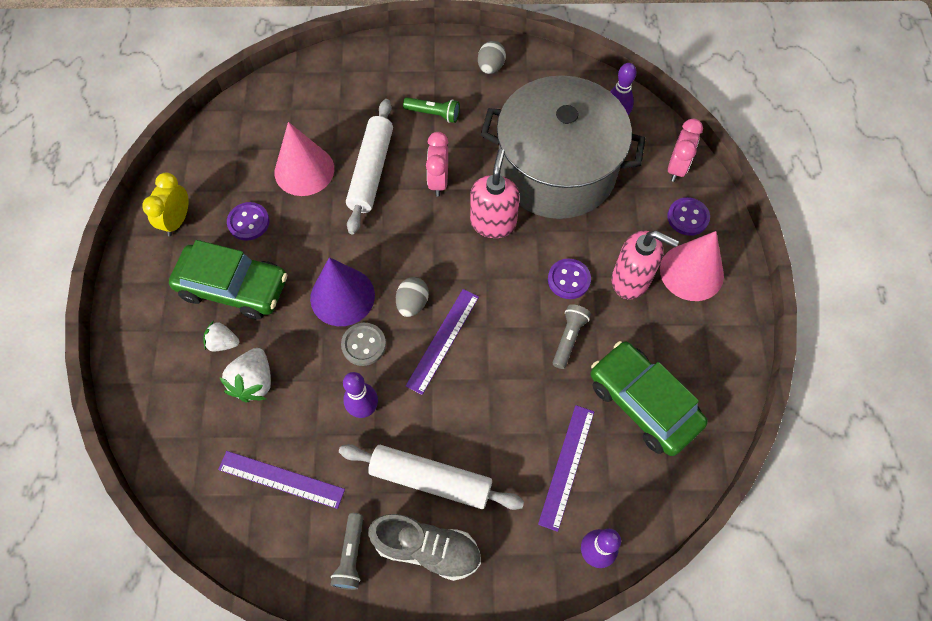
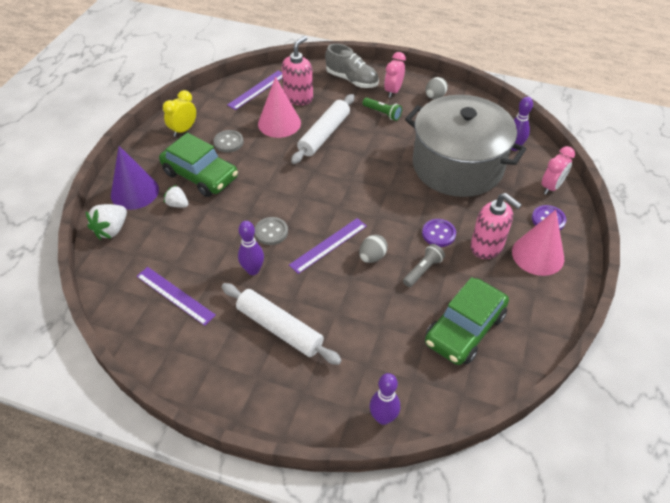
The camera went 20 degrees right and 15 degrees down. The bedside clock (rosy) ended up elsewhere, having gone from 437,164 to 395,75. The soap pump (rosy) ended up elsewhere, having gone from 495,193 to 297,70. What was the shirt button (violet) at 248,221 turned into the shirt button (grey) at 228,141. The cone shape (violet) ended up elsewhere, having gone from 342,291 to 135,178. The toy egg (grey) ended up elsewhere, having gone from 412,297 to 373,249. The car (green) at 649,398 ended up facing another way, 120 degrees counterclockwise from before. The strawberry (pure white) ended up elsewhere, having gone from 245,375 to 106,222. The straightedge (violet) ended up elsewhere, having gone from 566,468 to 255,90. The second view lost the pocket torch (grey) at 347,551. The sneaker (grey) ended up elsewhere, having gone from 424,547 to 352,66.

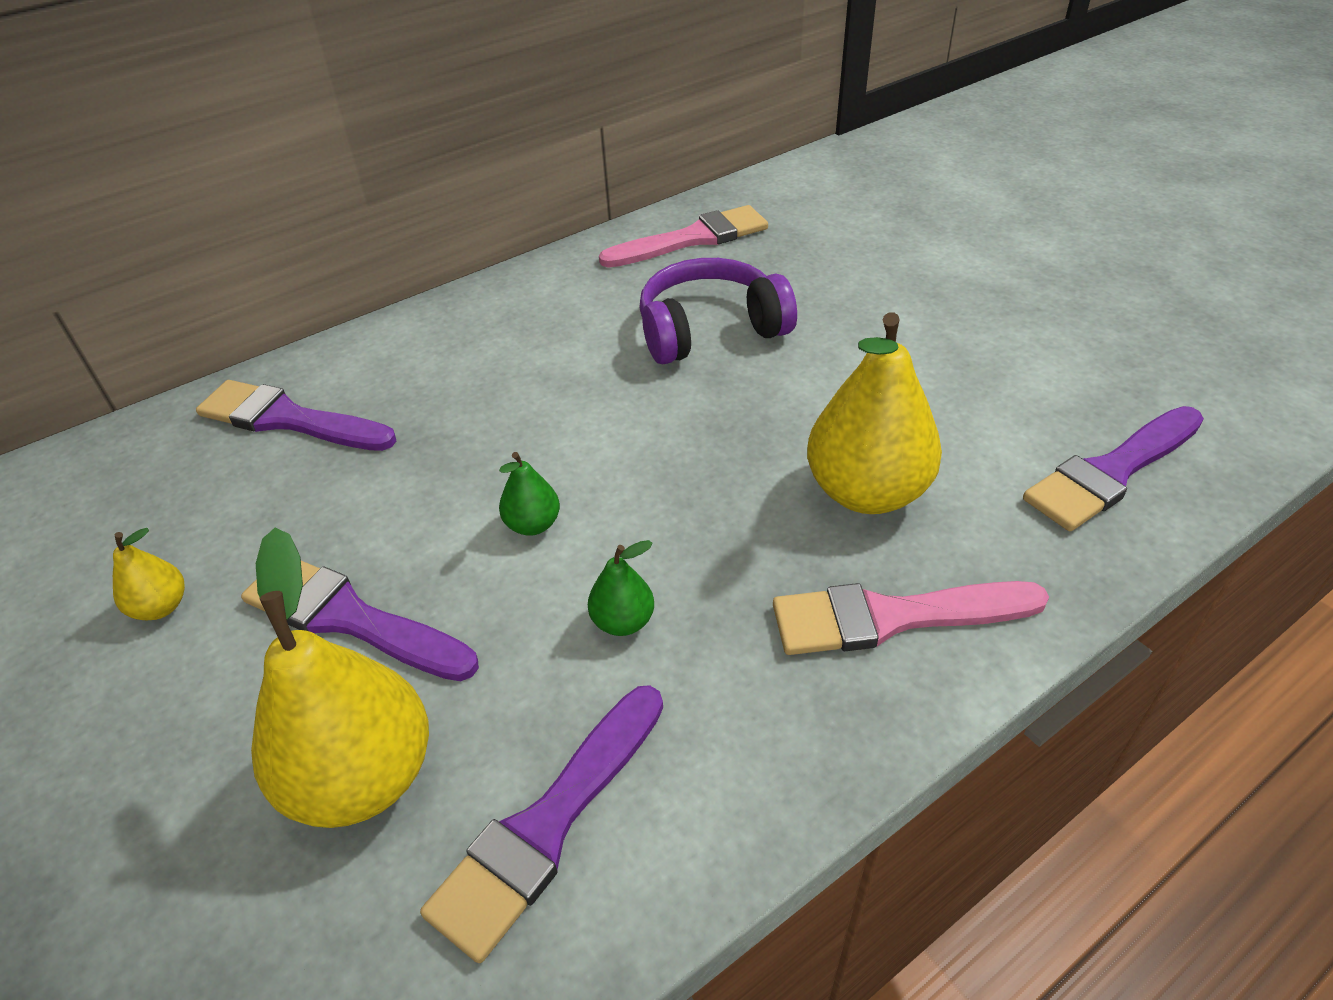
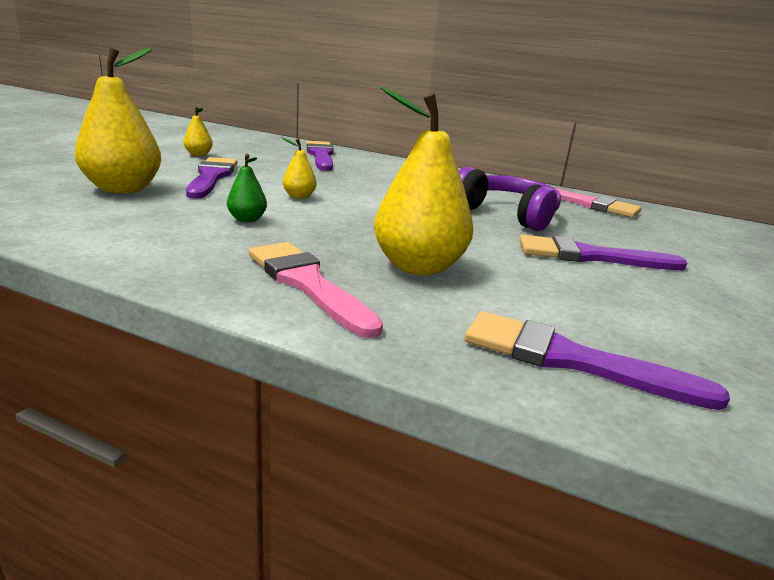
The camera went 55 degrees right and 20 degrees down. What was the pear (green) at 529,494 turned into the pear (bright yellow) at 299,168. The brush (violet) ended up elsewhere, having gone from 541,824 to 603,252.

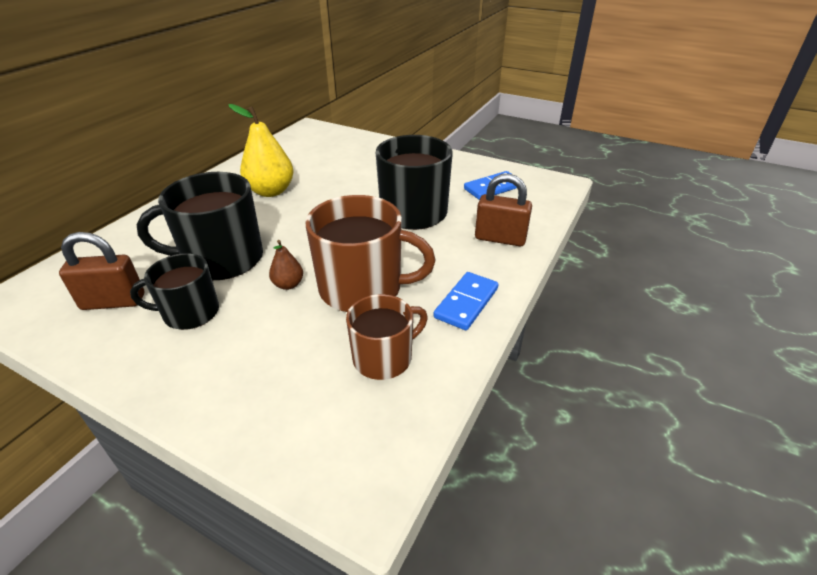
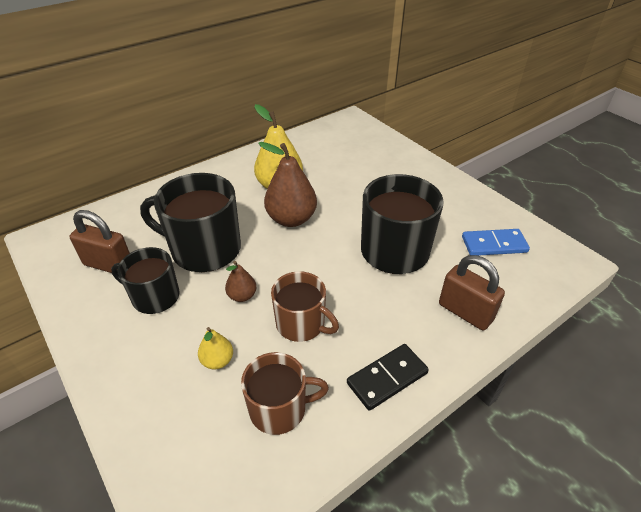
The camera went 25 degrees right and 5 degrees up. The size of the coffee mug (russet) at 370,253 changed by a factor of 0.62. What was the domino tile (blue) at 466,301 turned into the domino tile (ebony) at 388,377. The second view gained the pear (russet) at 287,184. The second view gained the pear (bright yellow) at 215,348.

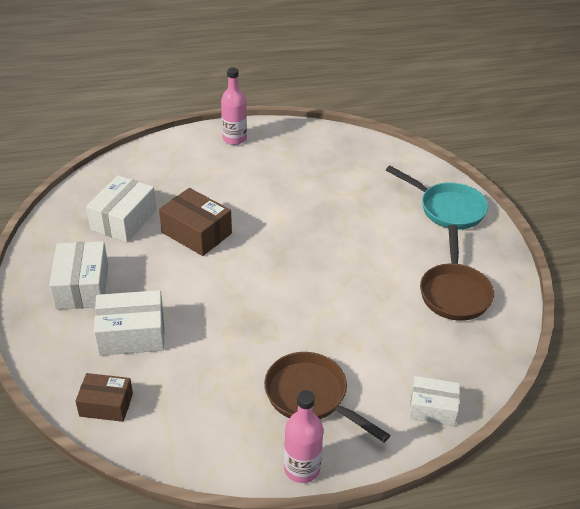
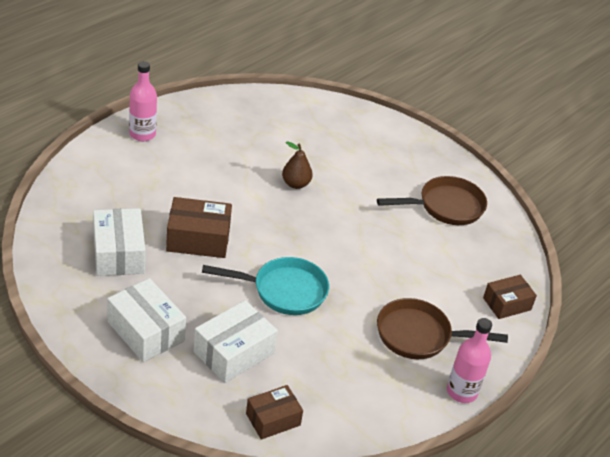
The camera went 40 degrees left and 0 degrees up. The skillet (turquoise) ended up elsewhere, having gone from 437,197 to 265,286. The skillet (russet) at 457,273 ended up facing another way, 75 degrees counterclockwise from before. What was the package (pure white) at 434,401 turned into the package (russet) at 510,297. The second view gained the pear (russet) at 297,165.

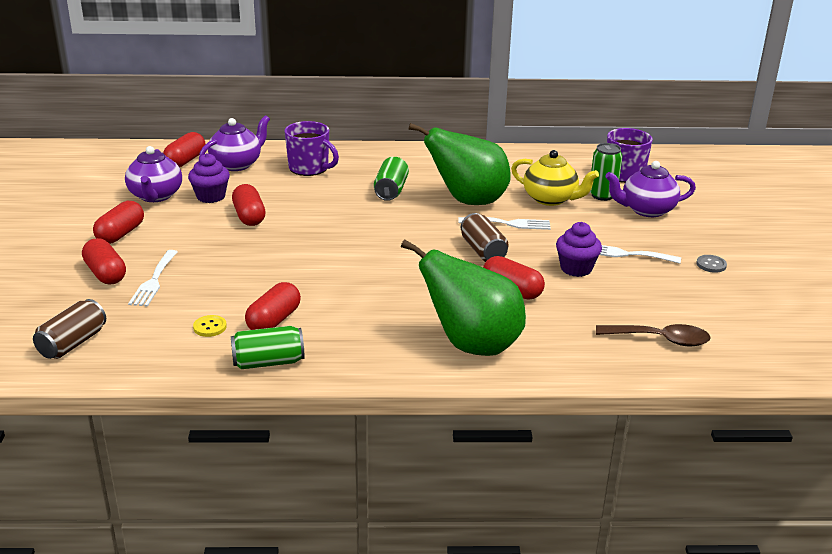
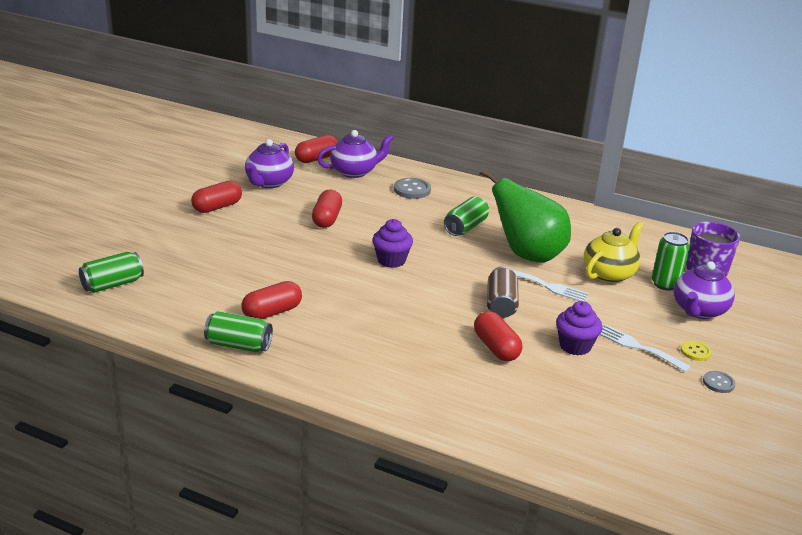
The camera went 25 degrees right and 0 degrees up. Where the coffee mug (violet) stood at 311,148, the shirt button (grey) came to stand at 412,188. The china teapot (bright yellow) at 555,178 ended up facing another way, 105 degrees counterclockwise from before. The cupcake (violet) ended up elsewhere, having gone from 209,178 to 392,243. The china teapot (violet) at 650,189 ended up facing another way, 75 degrees counterclockwise from before. The second view lost the pill (crimson) at 104,261. The second view lost the pear (green) at 463,297. The second view lost the table fork (pure white) at 153,278. What was the can (russet) at 69,329 turned into the can (green) at 111,272. The shirt button (bright yellow) ended up elsewhere, having gone from 210,326 to 696,350. The second view lost the tablespoon (russet) at 653,335.

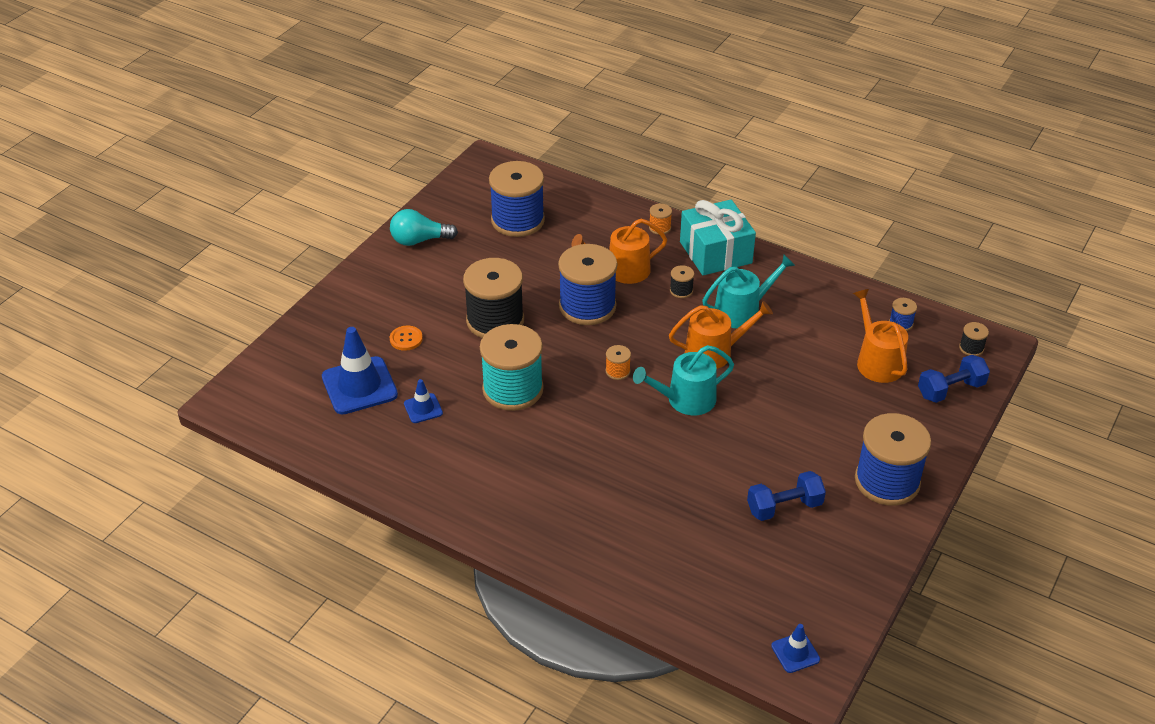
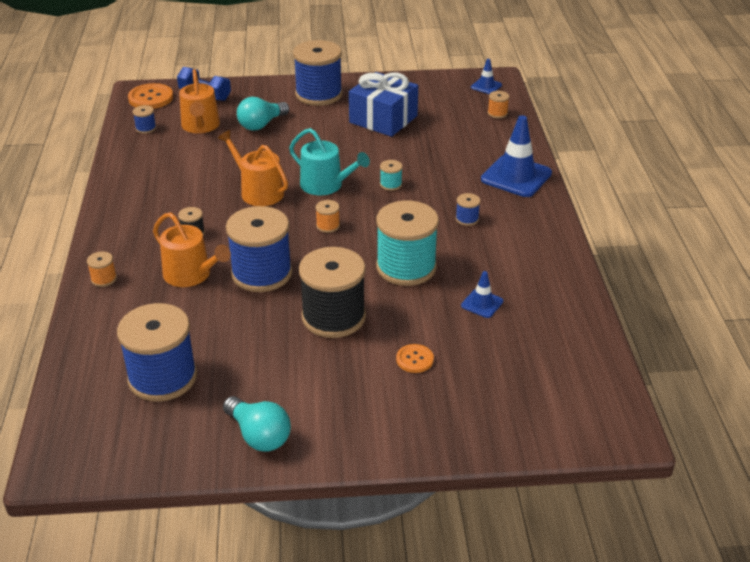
The camera went 125 degrees left and 5 degrees down. The second view lost the wrapped gift (turquoise) at 718,237. The second view lost the sprinkling can (turquoise) at 748,291. The sprinkling can (orange) at 880,336 ended up facing another way, 45 degrees counterclockwise from before. Where the reel of thread (ebony) stood at 974,339, the shirt button (orange) came to stand at 150,96. The road cone (blue) ended up elsewhere, having gone from 360,371 to 516,156. Where the dumbbell (blue) stood at 786,496, the wrapped gift (blue) came to stand at 383,104. The second view gained the reel of thread (orange) at 498,104. The second view gained the bulb (turquoise) at 263,114. The second view gained the reel of thread (turquoise) at 391,175. The second view gained the reel of thread (blue) at 468,209.

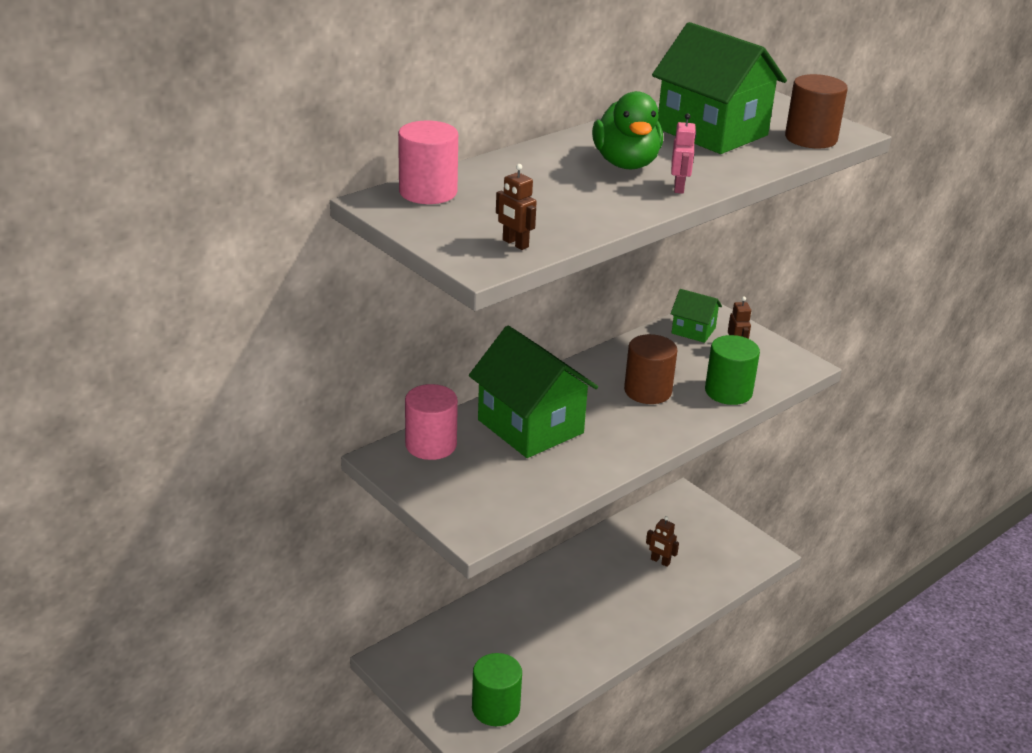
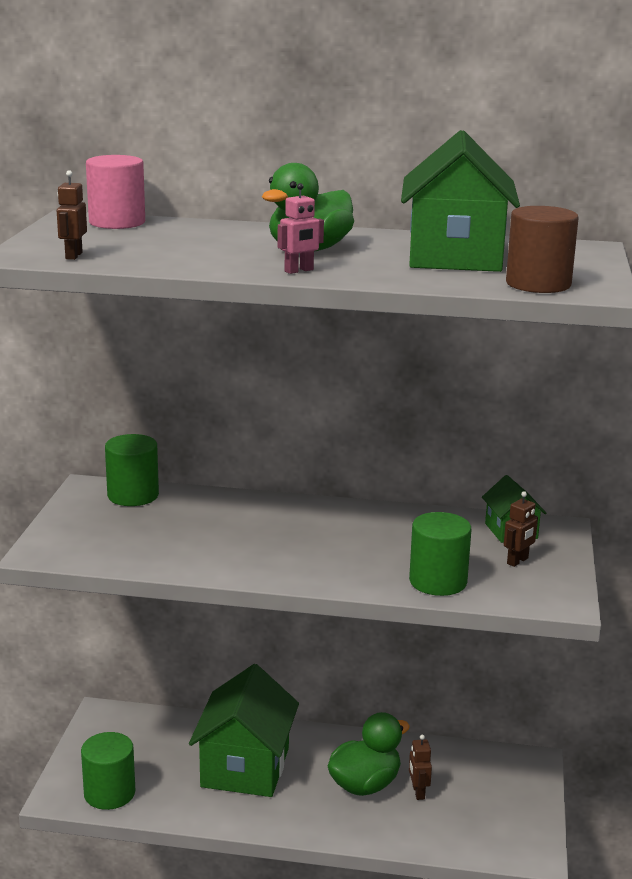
The camera went 50 degrees right and 10 degrees down. The house (green) ended up elsewhere, having gone from 533,392 to 244,730. The second view lost the cylinder (russet) at 651,369. What was the cylinder (rosy) at 431,422 turned into the cylinder (green) at 132,470. The second view gained the toy duck (green) at 369,754.

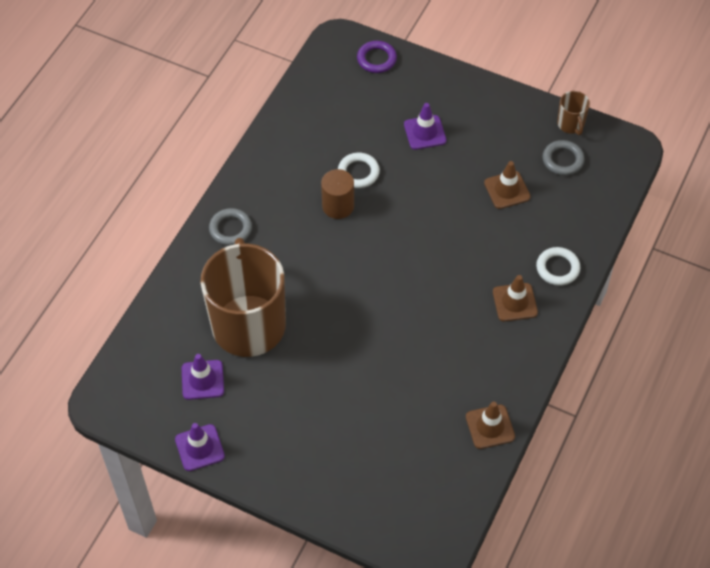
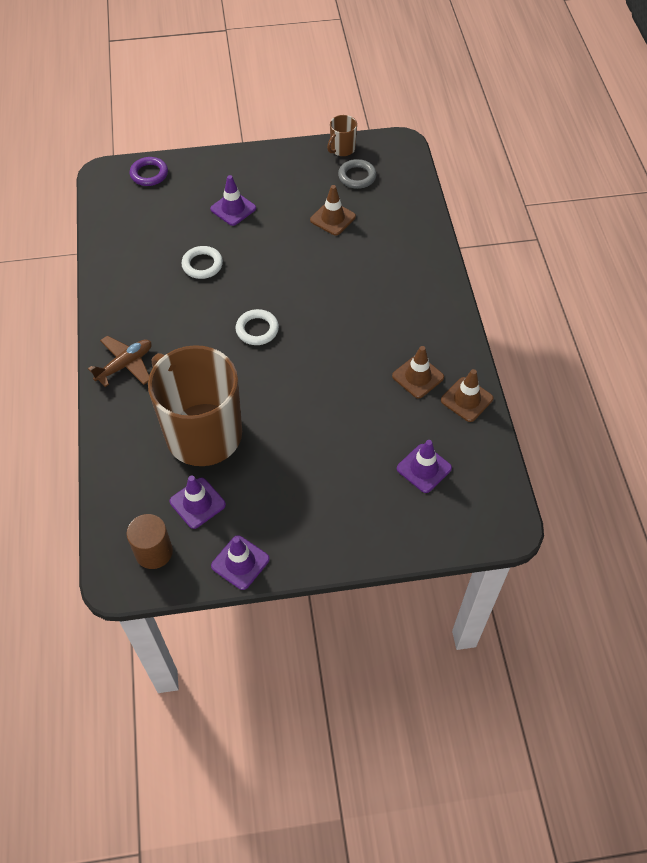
The camera went 35 degrees left and 0 degrees up. The coffee mug (russet) at 573,113 ended up facing another way, 90 degrees clockwise from before. The cylinder (russet) ended up elsewhere, having gone from 337,194 to 150,541. Where the torus (grey) stood at 230,226, the plane (russet) came to stand at 120,361. The torus (pure white) ended up elsewhere, having gone from 558,266 to 257,327. The road cone (russet) ended up elsewhere, having gone from 515,298 to 418,372. The second view gained the road cone (violet) at 424,466.

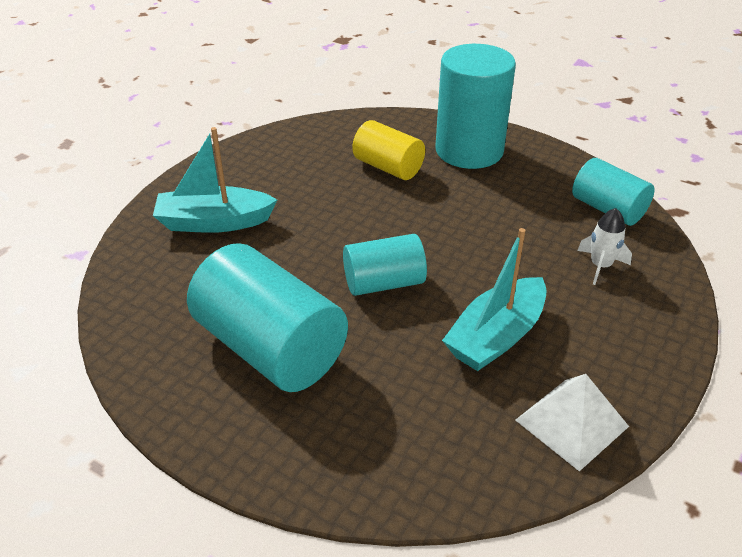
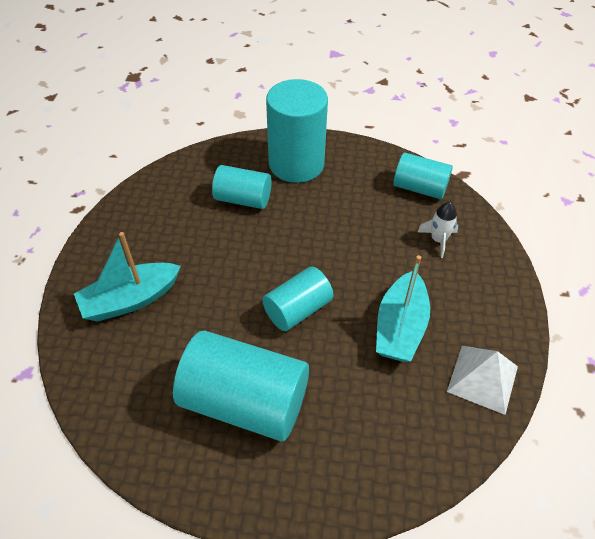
The camera went 25 degrees left and 10 degrees up. What was the cylinder (bright yellow) at 388,150 turned into the cylinder (turquoise) at 242,187.

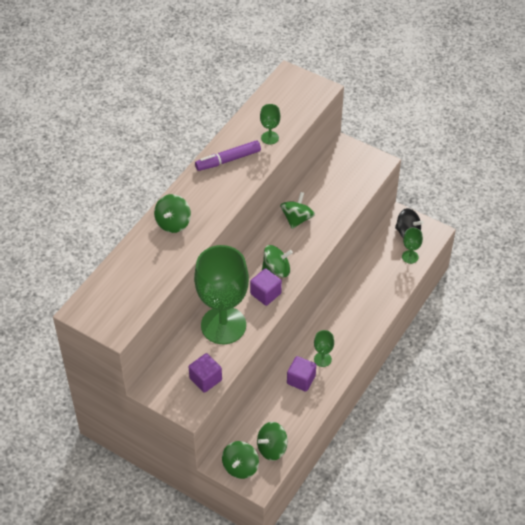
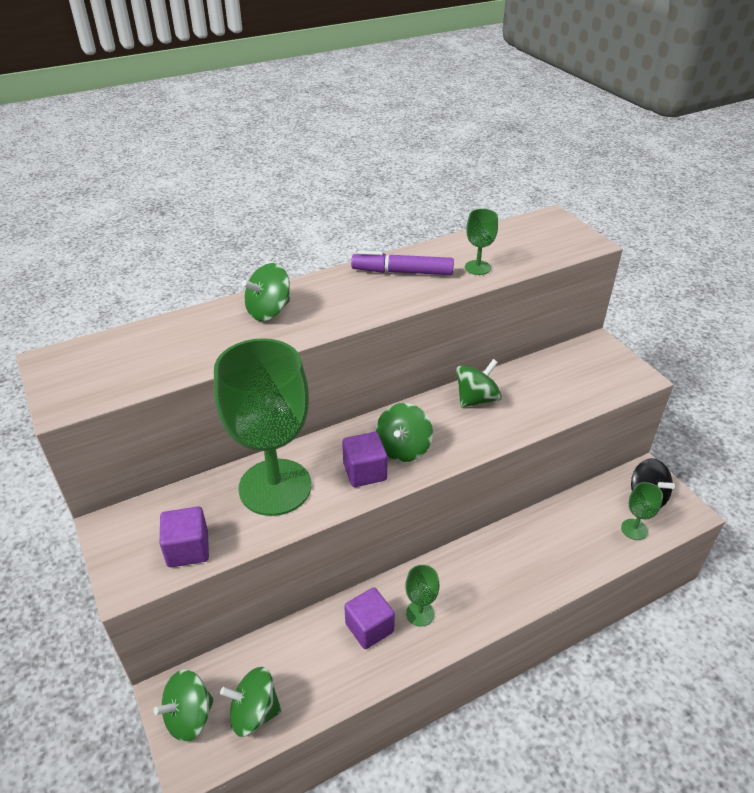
The camera went 30 degrees right and 10 degrees down. The whirligig (green) at 277,261 ended up facing another way, 90 degrees clockwise from before.

